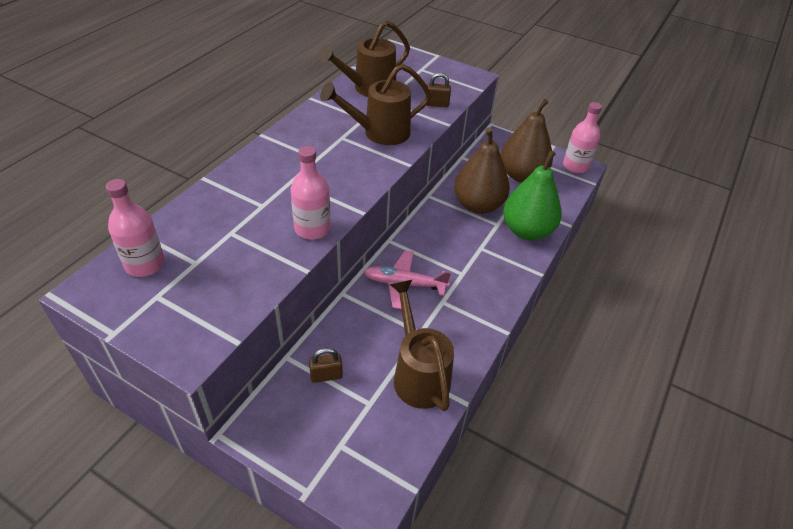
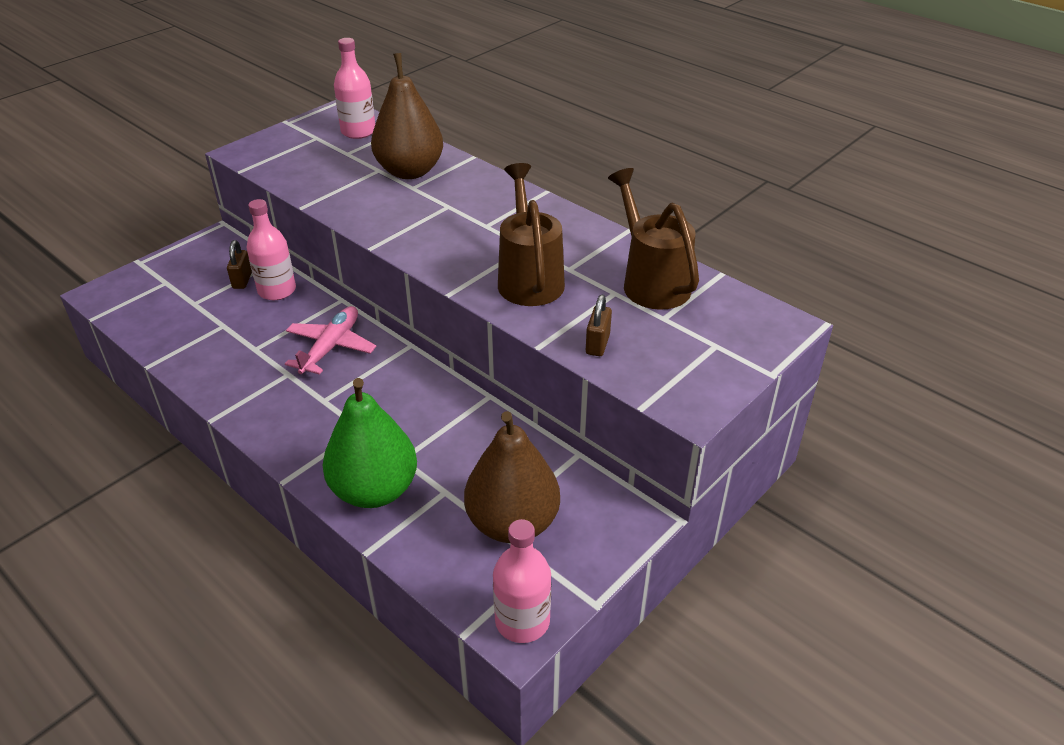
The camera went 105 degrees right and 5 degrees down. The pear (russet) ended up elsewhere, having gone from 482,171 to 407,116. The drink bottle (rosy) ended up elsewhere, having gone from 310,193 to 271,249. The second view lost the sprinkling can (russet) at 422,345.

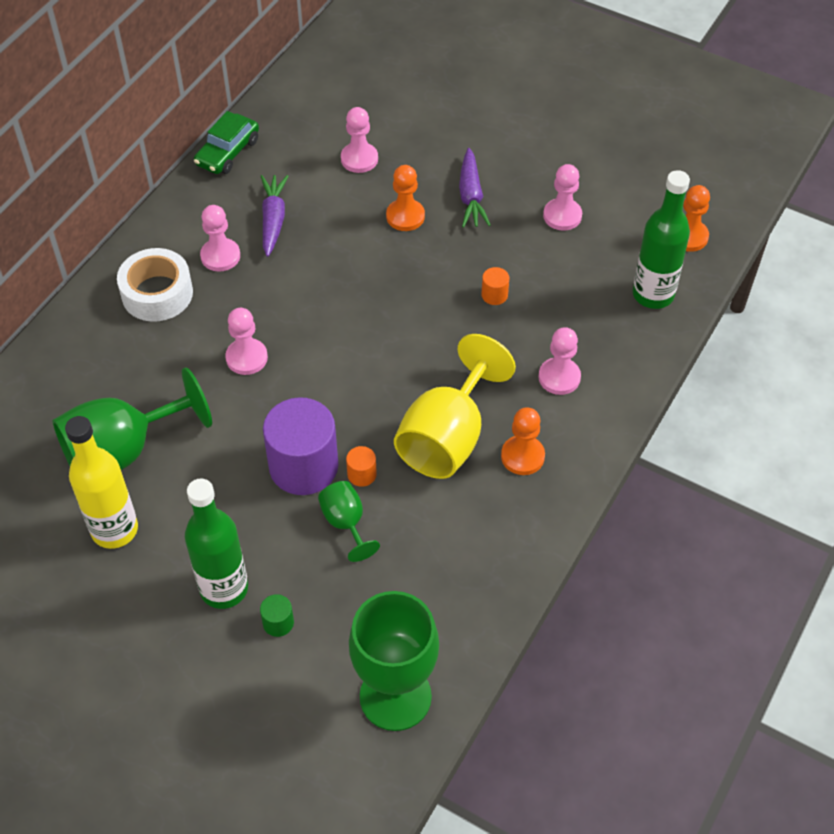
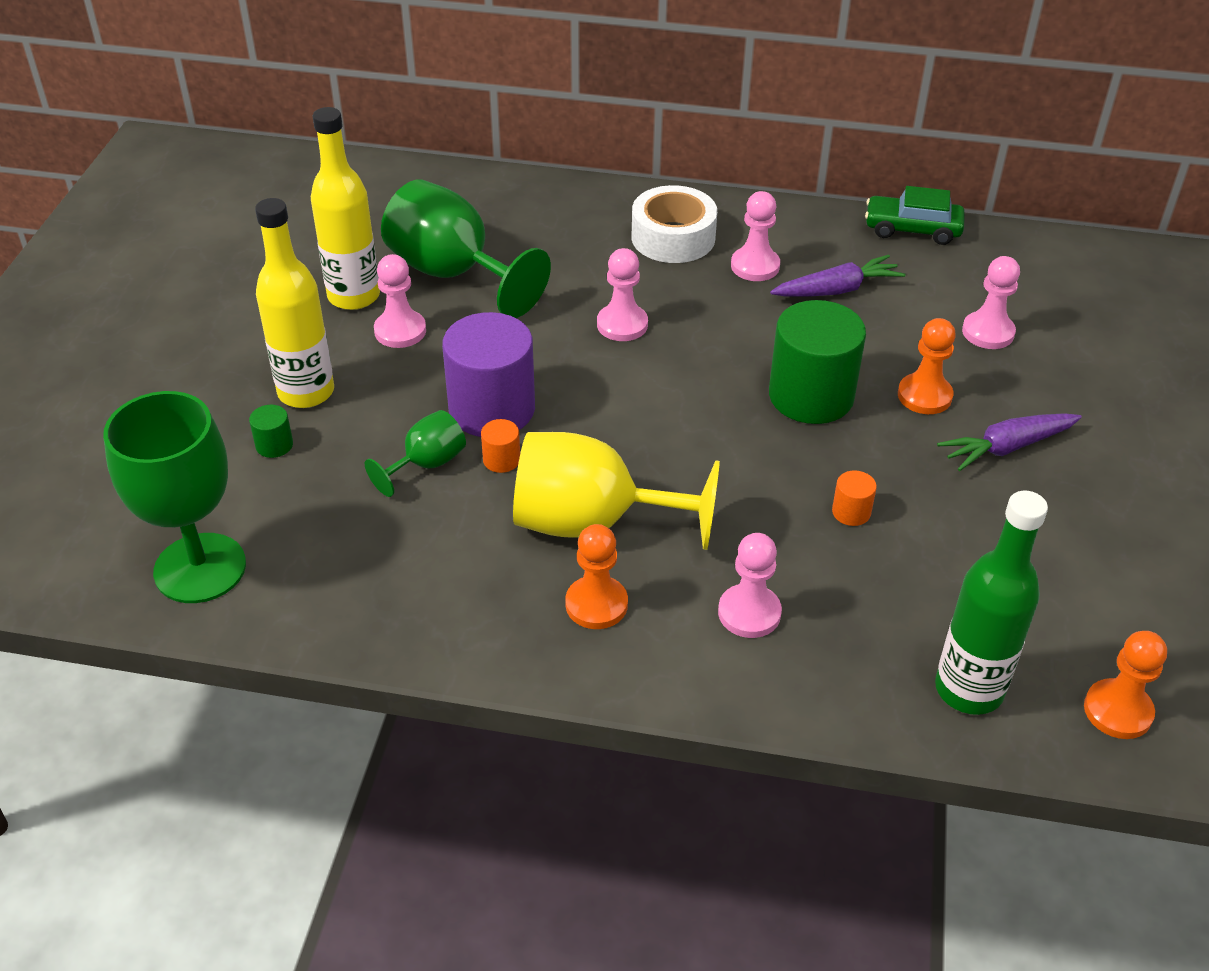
The camera went 70 degrees right and 10 degrees down. The pawn (rosy) ended up elsewhere, having gone from 562,197 to 400,301. What was the drink bottle (green) at 216,544 turned into the drink bottle (bright yellow) at 294,303. The second view gained the cylinder (green) at 817,362.

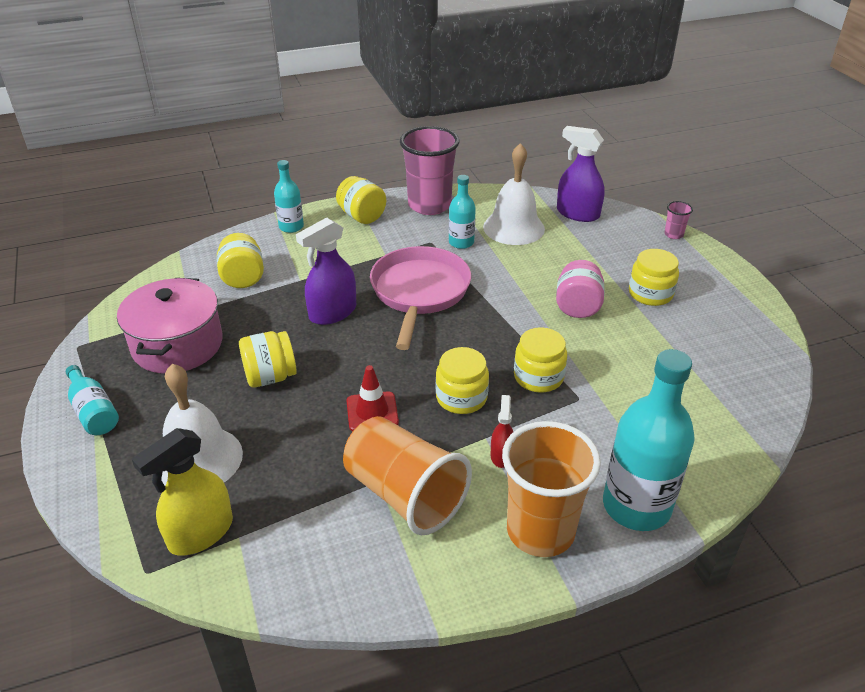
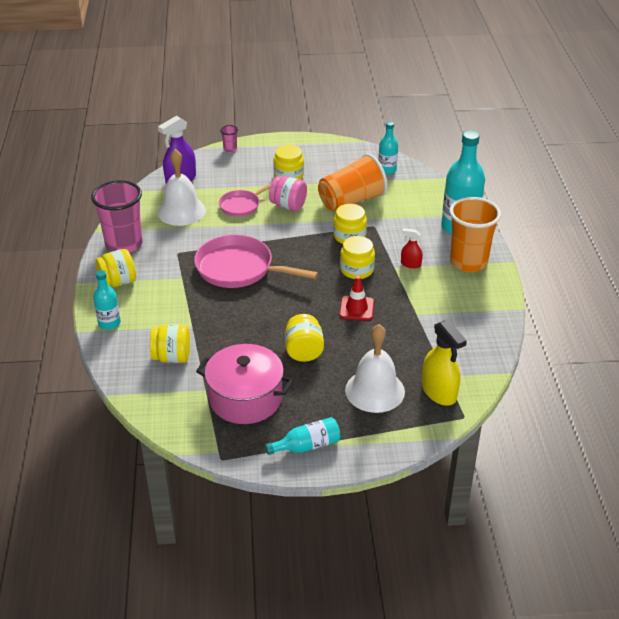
The camera went 75 degrees left and 0 degrees up. The drink bottle (turquoise) ended up elsewhere, having gone from 462,212 to 388,147. The second view lost the spray cleaner (violet) at 326,271. The cup (orange) ended up elsewhere, having gone from 407,475 to 353,182. The second view gained the skillet (rosy) at 245,200.

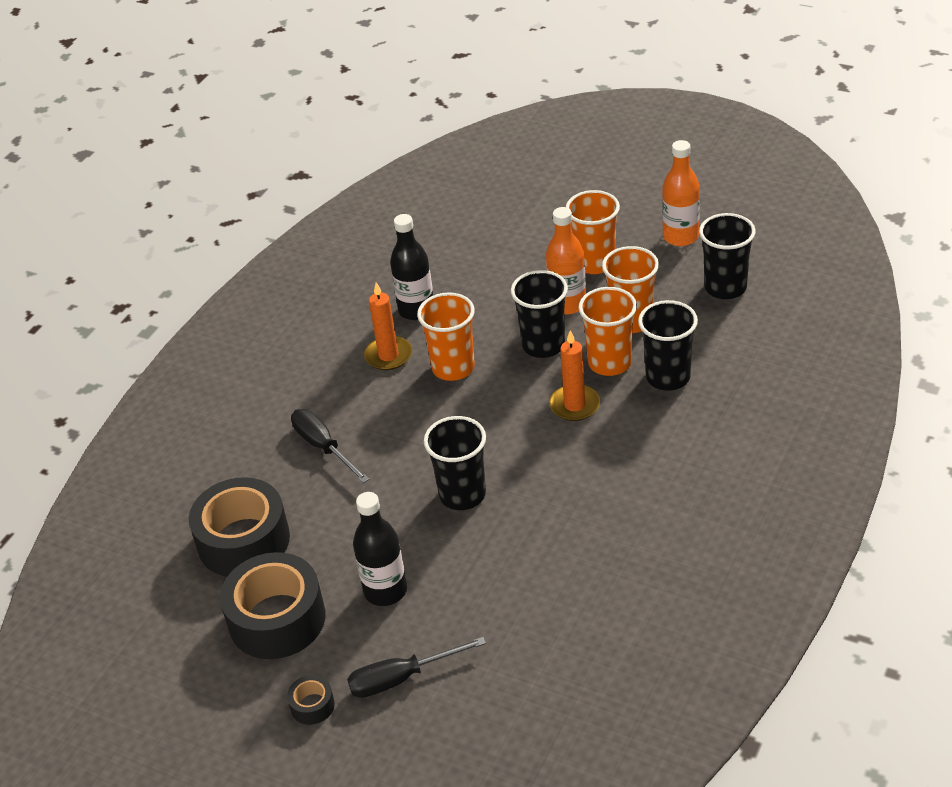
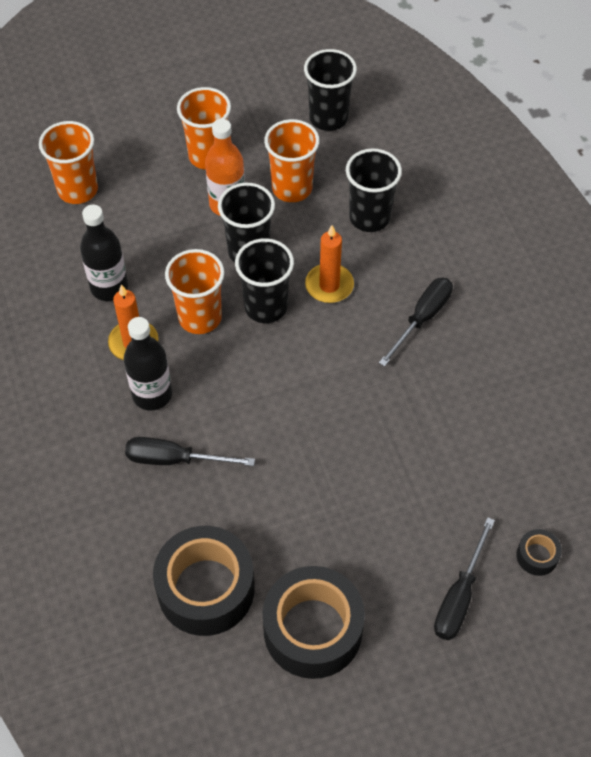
The camera went 50 degrees left and 15 degrees up. The second view lost the drink bottle (orange) at 681,193. The cup (orange) ended up elsewhere, having gone from 607,331 to 68,162. The cup (ebony) ended up elsewhere, having gone from 455,463 to 264,280. The drink bottle (ebony) ended up elsewhere, having gone from 380,549 to 148,364. The sticky tape (ebony) ended up elsewhere, having gone from 311,700 to 539,552. The second view gained the flat screwdriver (ebony) at 416,322.

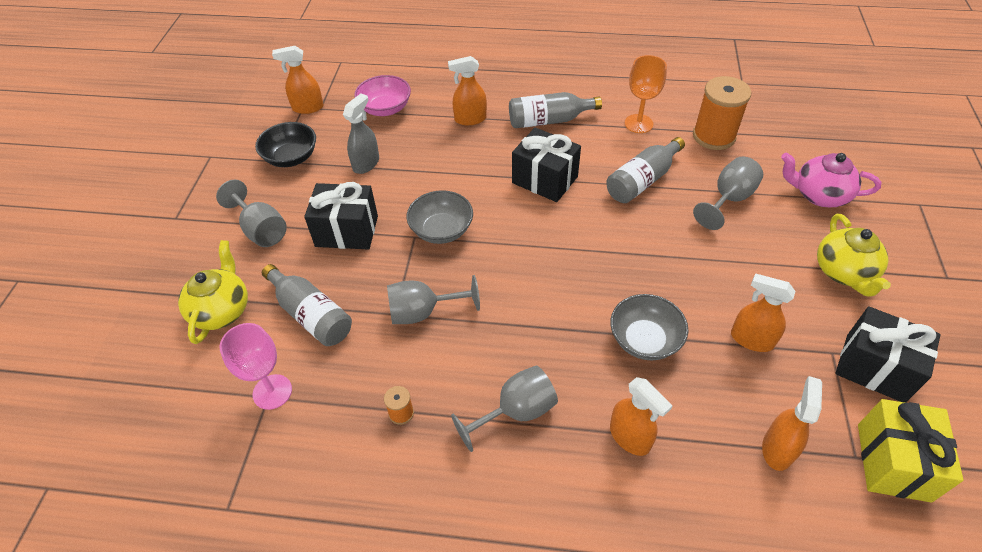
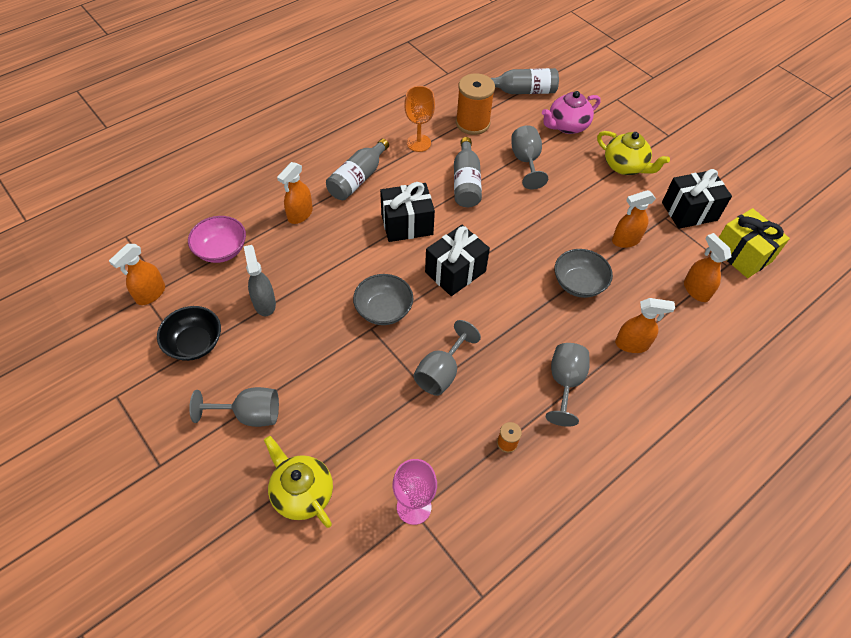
The camera went 50 degrees left and 5 degrees up. The wrapped gift (ebony) ended up elsewhere, having gone from 341,216 to 457,260. The drink bottle (grey) ended up elsewhere, having gone from 307,305 to 525,81.

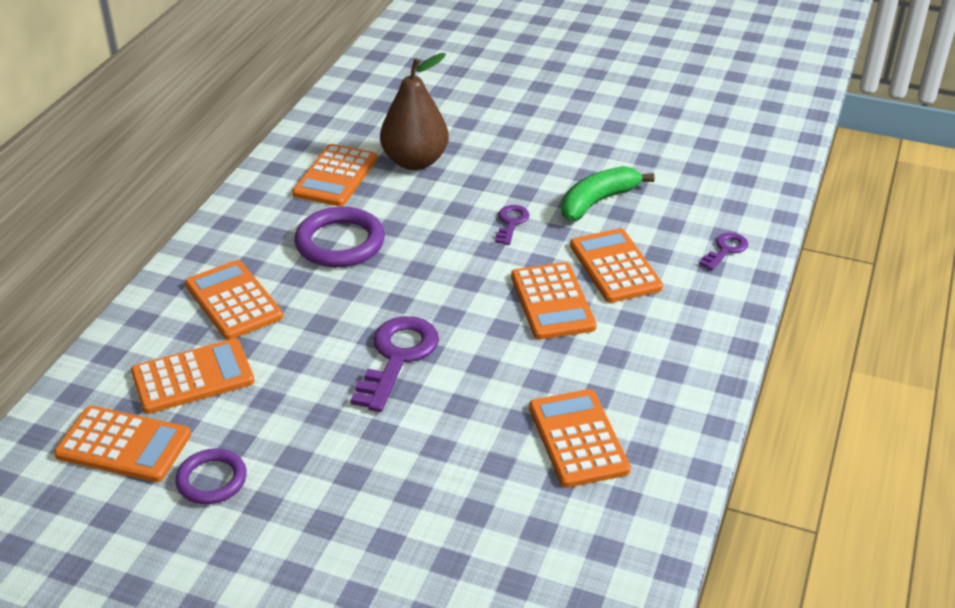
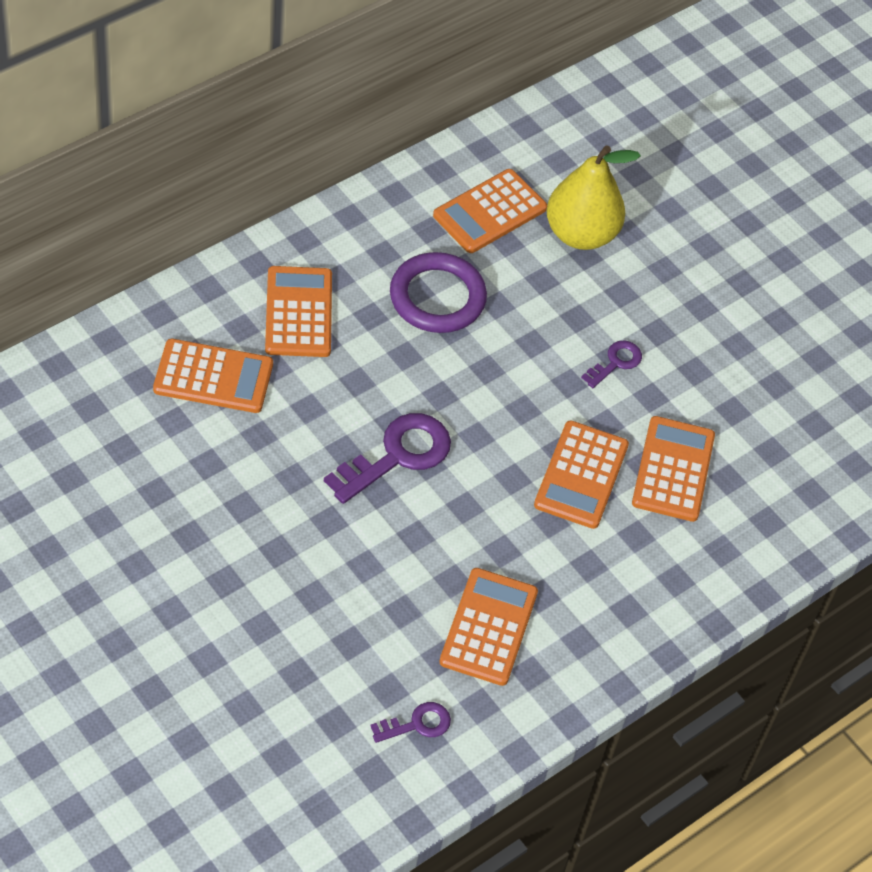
The camera went 25 degrees right and 15 degrees up. What was the pear (russet) at 414,111 turned into the pear (bright yellow) at 594,197. The second view lost the banana fruit (green) at 608,193. The door key (violet) ended up elsewhere, having gone from 723,251 to 411,722. The second view lost the calculator (orange) at 122,444. The second view lost the torus (violet) at 211,476.

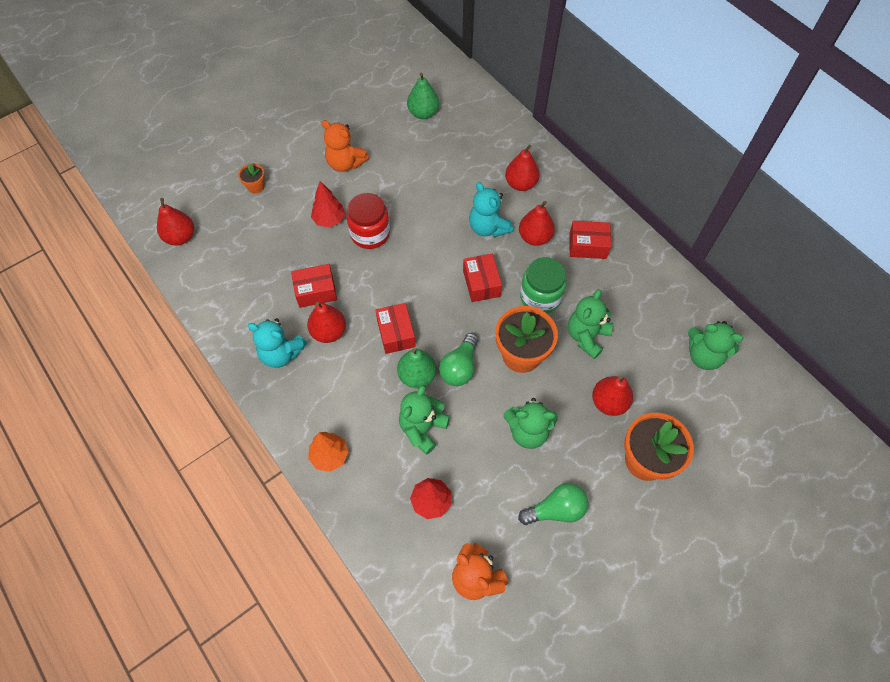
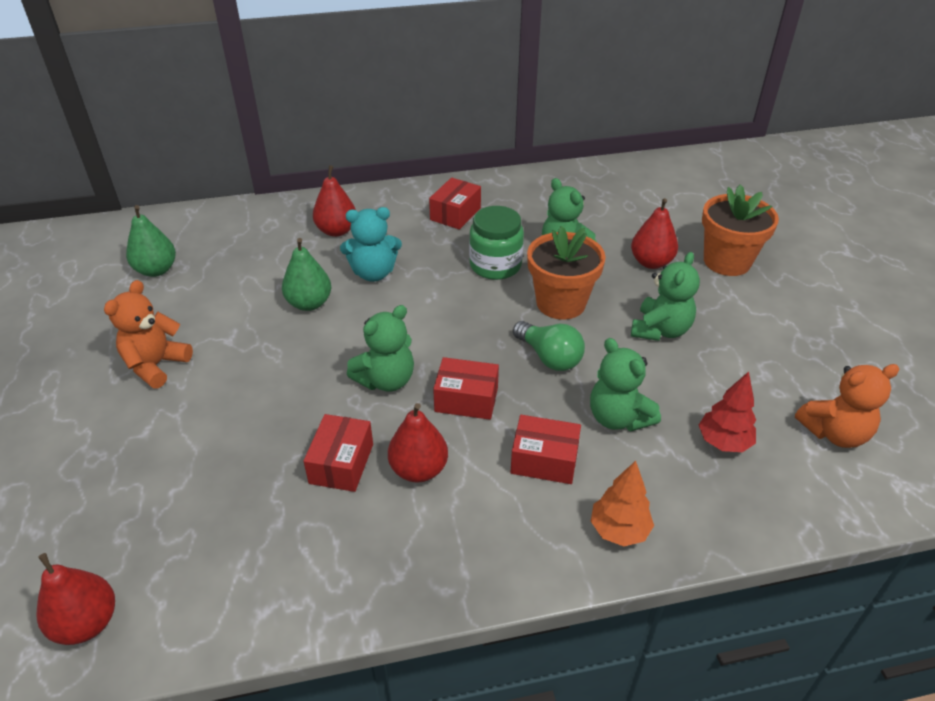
The camera went 65 degrees left and 20 degrees down. The teddy (orange) at 345,146 ended up facing another way, 150 degrees clockwise from before. The second view lost the flower pot (orange) at 251,178. The second view lost the tree (crimson) at 328,204. The second view lost the jar (crimson) at 368,221. The second view lost the pear (crimson) at 537,223. The package (crimson) ended up elsewhere, having gone from 482,278 to 545,449. The second view lost the teddy (turquoise) at 277,343. The teddy (green) ended up elsewhere, having gone from 715,345 to 380,348. The pear (green) ended up elsewhere, having gone from 417,368 to 306,274. The second view lost the bulb (green) at 553,504.

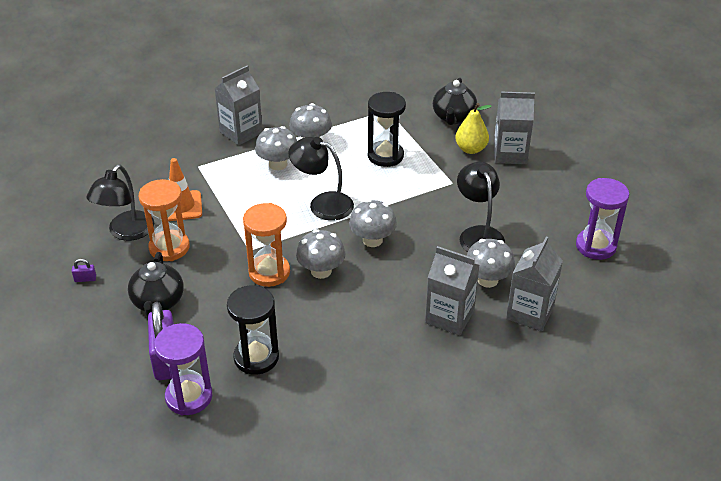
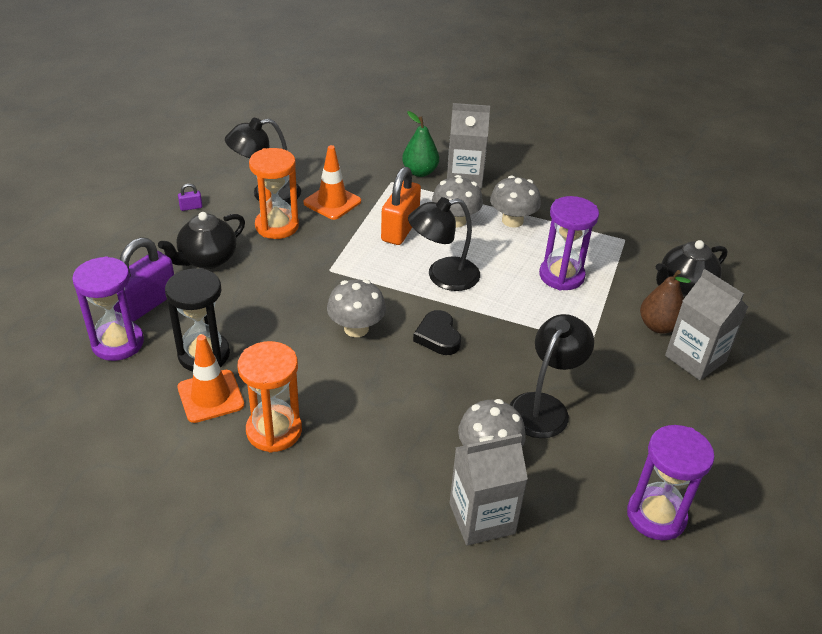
The camera went 45 degrees right and 0 degrees up. What was the hourglass (ebony) at 387,129 turned into the hourglass (violet) at 569,243. What was the pear (bright yellow) at 473,128 turned into the pear (russet) at 665,302. The lamp (ebony) at 321,179 ended up facing another way, 90 degrees counterclockwise from before. Where the toadstool (grey) stood at 373,223, the love heart (ebony) came to stand at 437,332. The hourglass (orange) ended up elsewhere, having gone from 266,245 to 270,397. The second view lost the milk carton (grey) at 452,290. The small lock (violet) at 84,270 ended up facing another way, 60 degrees counterclockwise from before. The second view gained the pear (green) at 420,144. The second view gained the small lock (orange) at 401,206. The second view gained the road cone (orange) at 211,379.

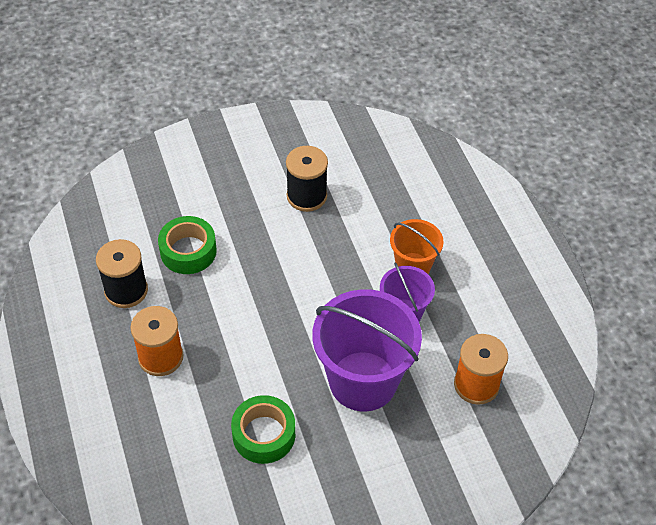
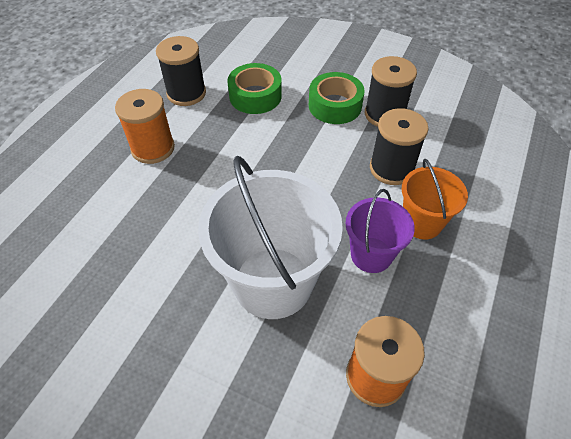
The camera went 45 degrees right and 0 degrees up. What was the bucket (violet) at 367,350 turned into the bucket (pure white) at 270,237. The sticky tape (green) ended up elsewhere, having gone from 263,429 to 337,98. The second view gained the reel of thread (ebony) at 399,146.

